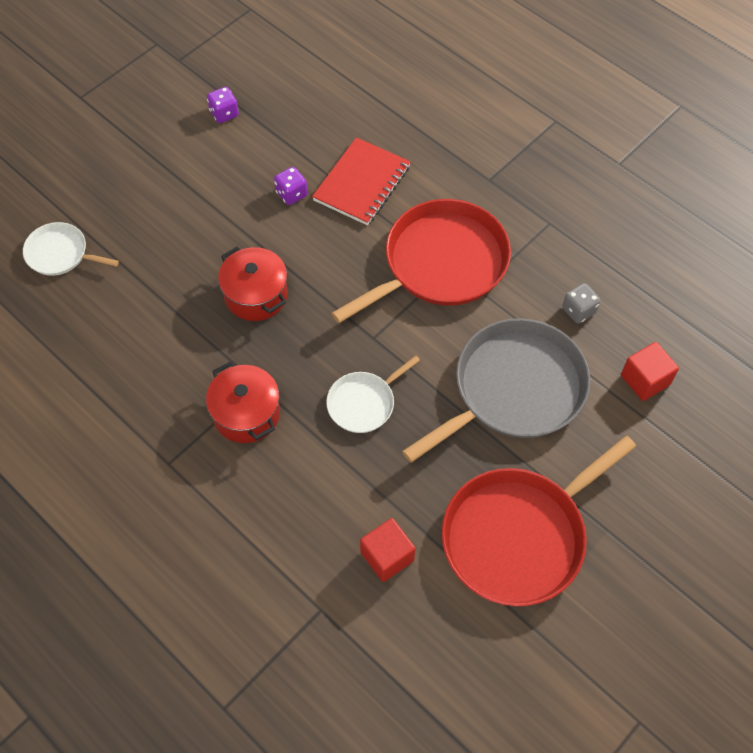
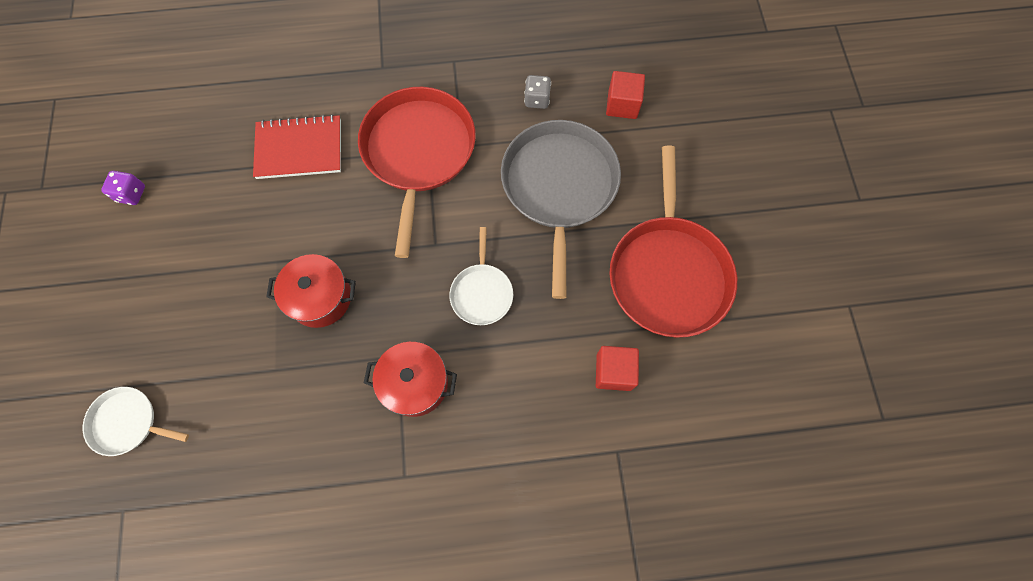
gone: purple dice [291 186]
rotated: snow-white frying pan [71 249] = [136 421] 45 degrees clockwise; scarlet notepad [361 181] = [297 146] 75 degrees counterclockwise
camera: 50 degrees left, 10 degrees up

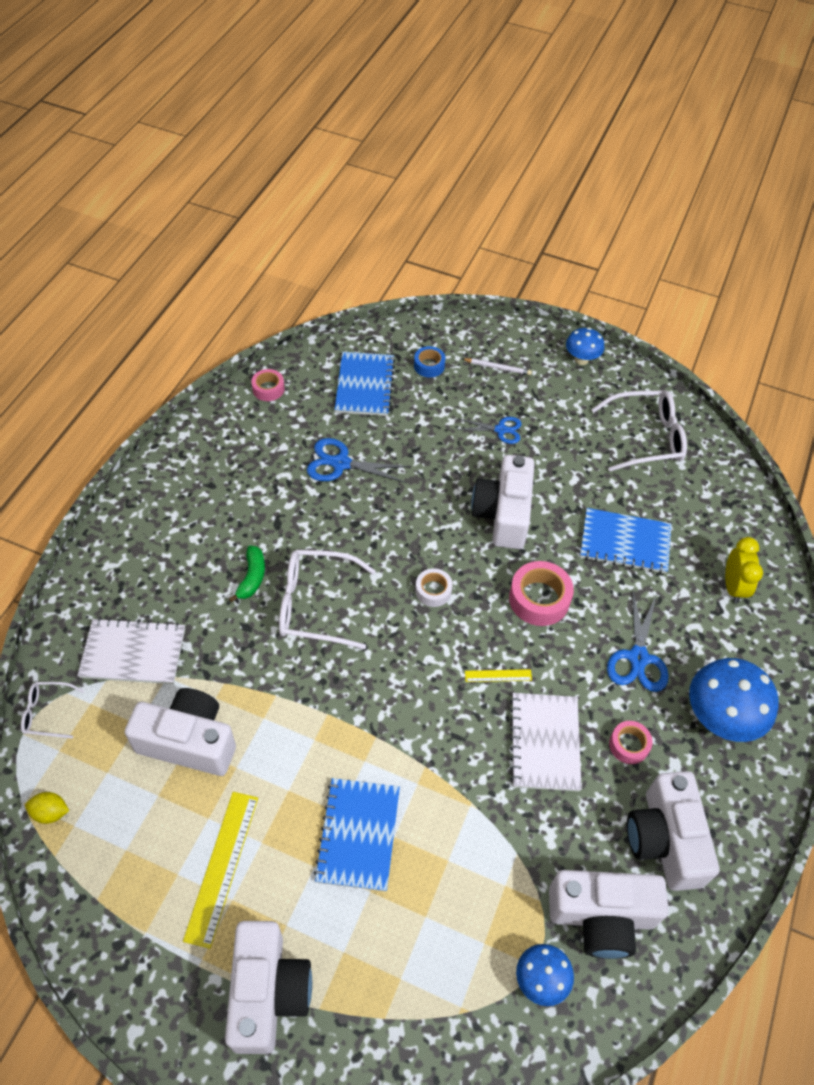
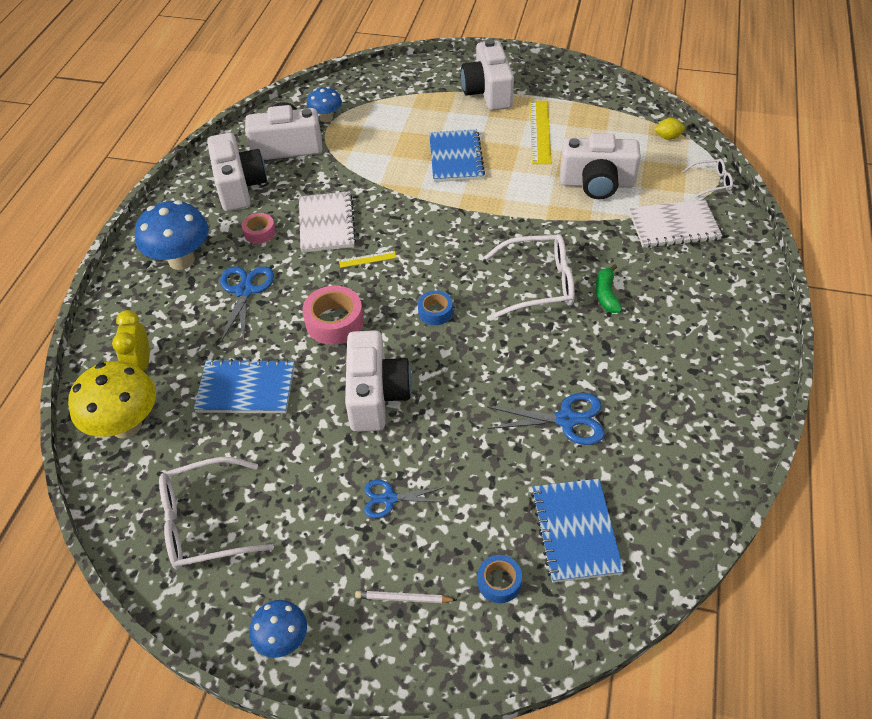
gone: rosy tape [268 385]
new: golden mushroom [112 399]
repainted: snow-white tape [434 587] to blue tape [435 307]
camera: 175 degrees right, 5 degrees down

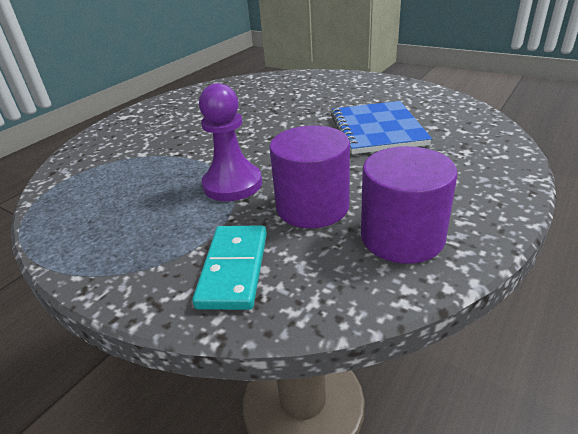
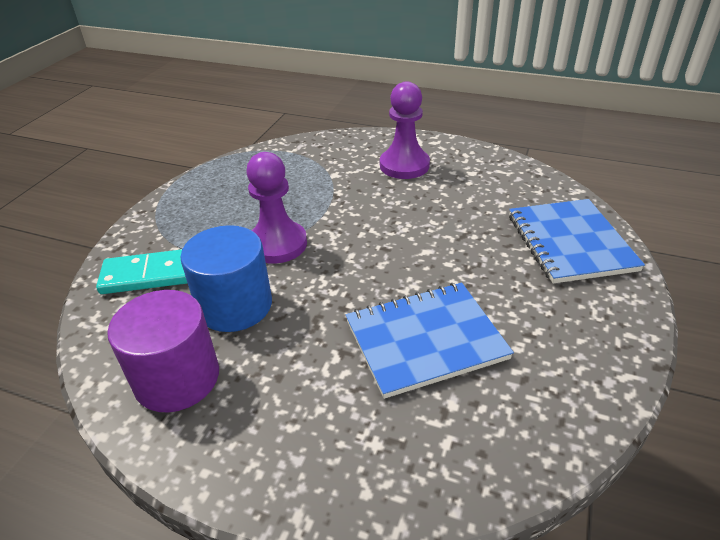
new: purple chess pawn [405 130]; blue notepad [577 241]
repainted: purple cylinder [309 177] to blue cylinder [226 278]
camera: 75 degrees right, 5 degrees up

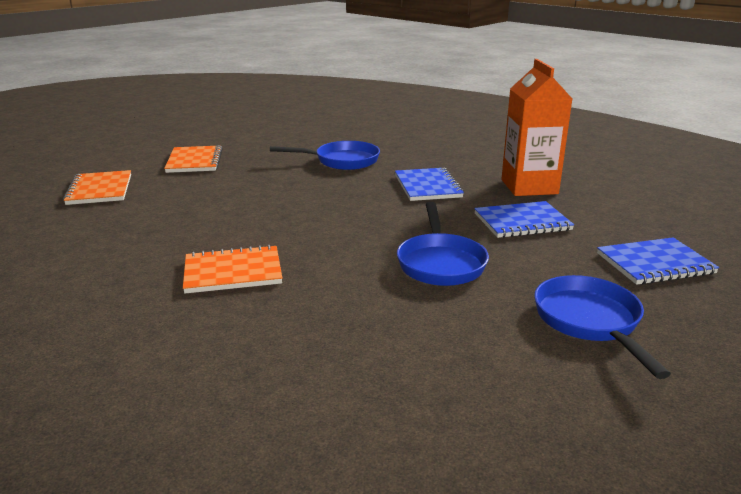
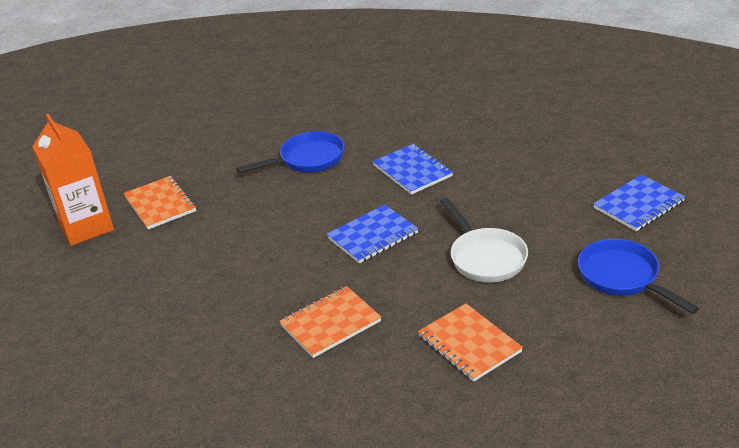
shifted: bright orange milk carton [536 127] to [73 180]; blue notepad [524 219] to [372 234]; bright orange notepad [97 187] to [470 343]
repainted: blue frying pan [443 244] to snow-white frying pan [484 240]
camera: 20 degrees left, 10 degrees up

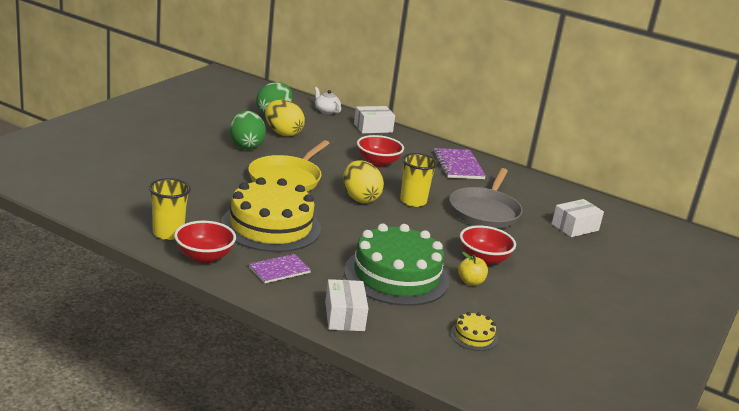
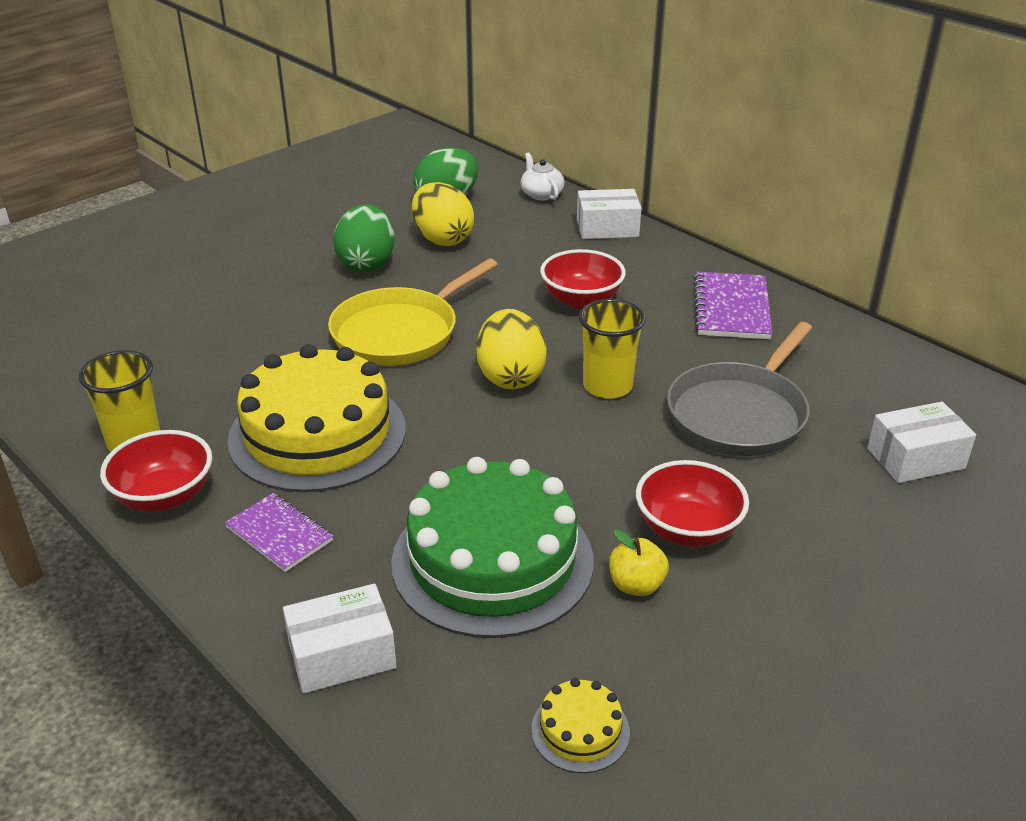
rotated: purple notepad [280 268] = [279 532] 60 degrees clockwise; snow-white package [346 305] = [340 639] 60 degrees clockwise
camera: 20 degrees right, 10 degrees up

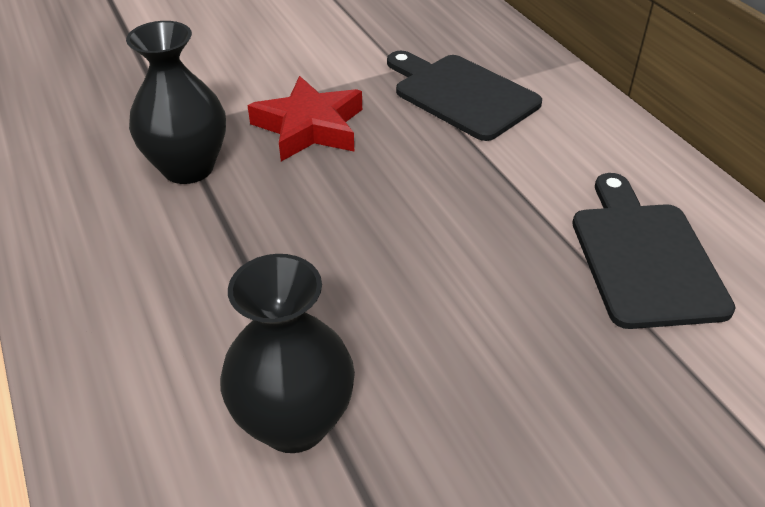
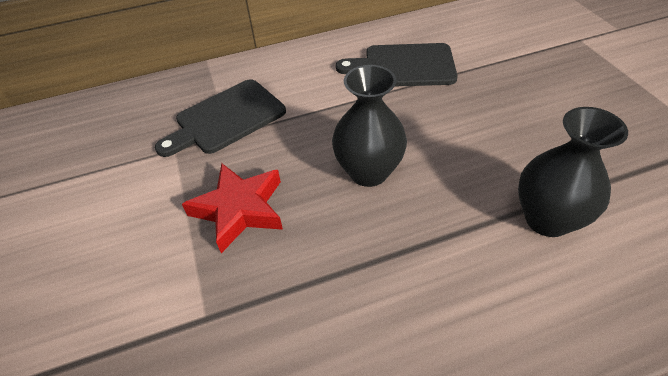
shifted: ebony vase [176 102] to [369 126]
camera: 80 degrees left, 5 degrees up

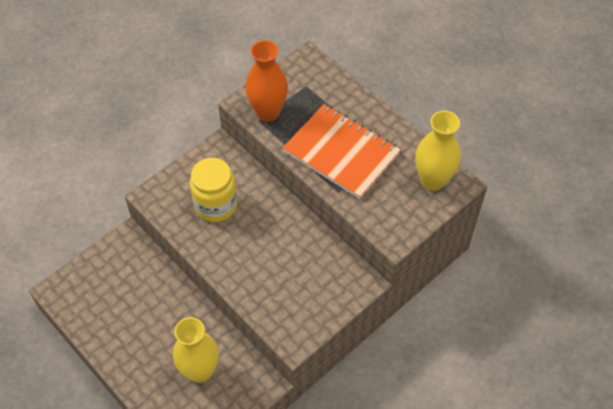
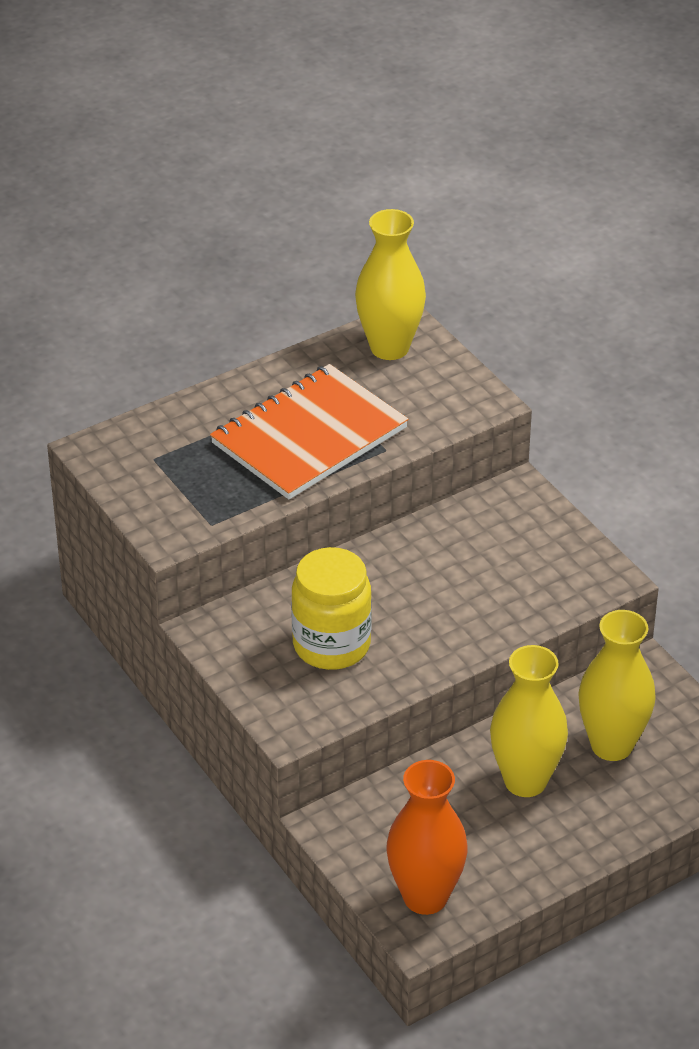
new: golden vase [529 721]
shifted: bright orange vase [266 81] to [427 837]
camera: 80 degrees left, 15 degrees down

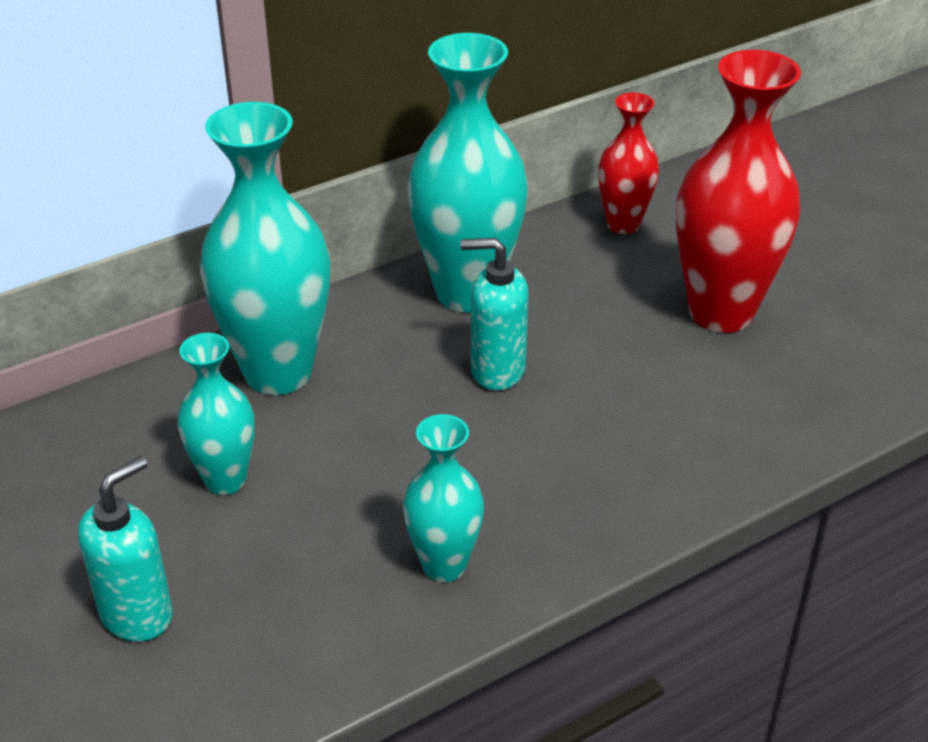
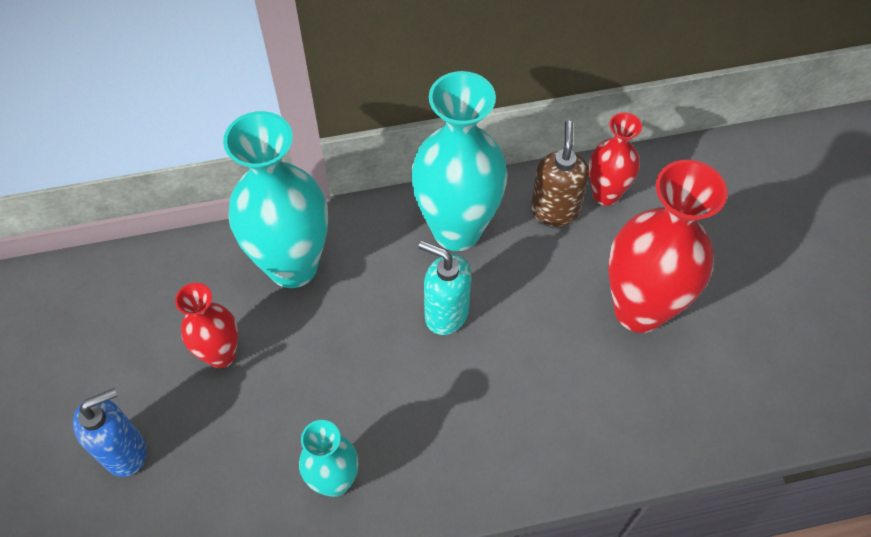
new: brown pump bottle [560 173]
repainted: aqua pump bottle [125 548] to blue pump bottle [110 432]; aqua vase [216 414] to scarlet vase [206 325]
camera: 20 degrees right, 20 degrees up

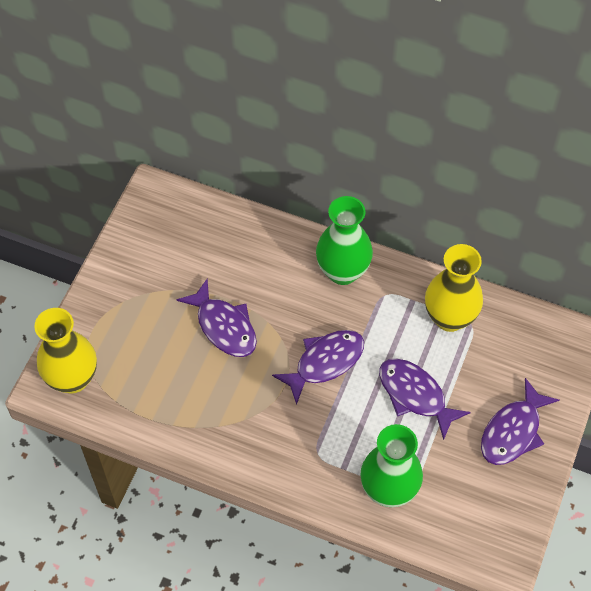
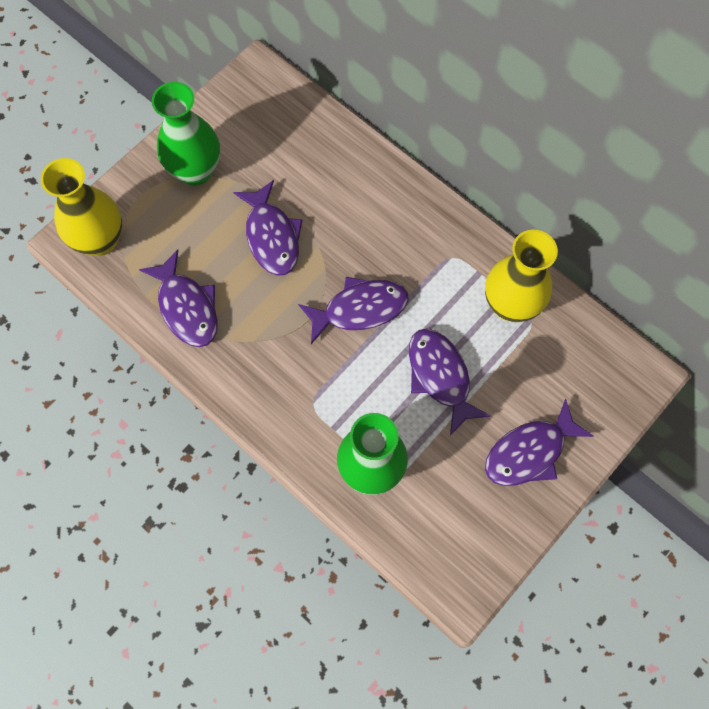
new: purple fish [178 298]
shifted: green vase [344 240] to [186 134]
camera: 20 degrees right, 10 degrees up

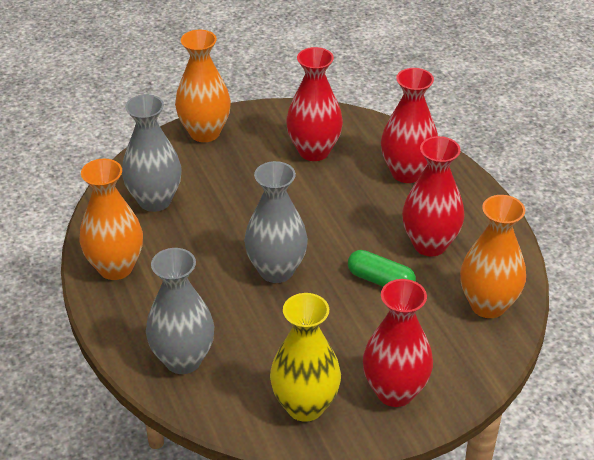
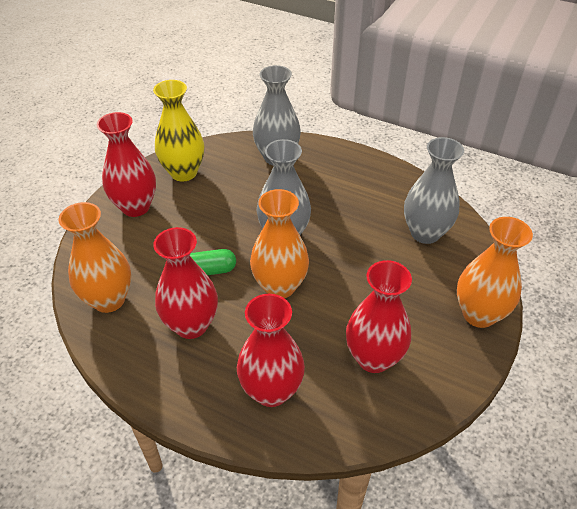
shifted: bright orange vase [111 219] to [279 243]
camera: 140 degrees right, 5 degrees up

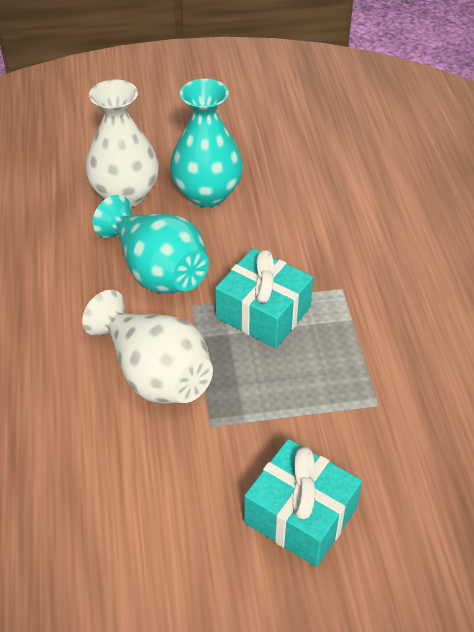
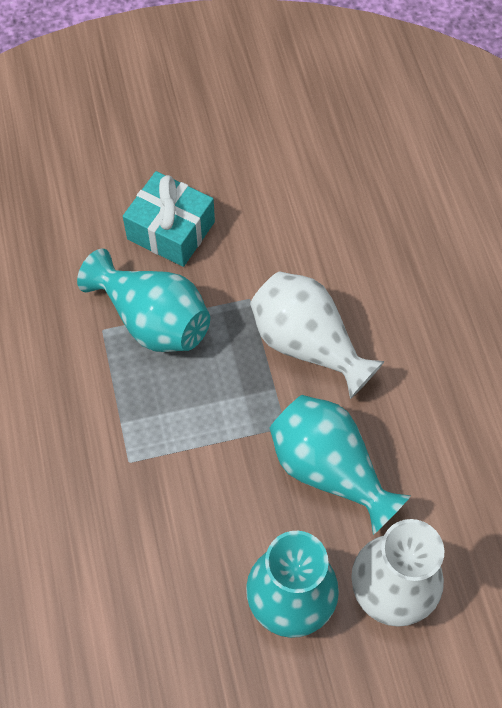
gone: aqua gift [264 298]
new: aqua vase [143 300]
camera: 175 degrees right, 15 degrees up

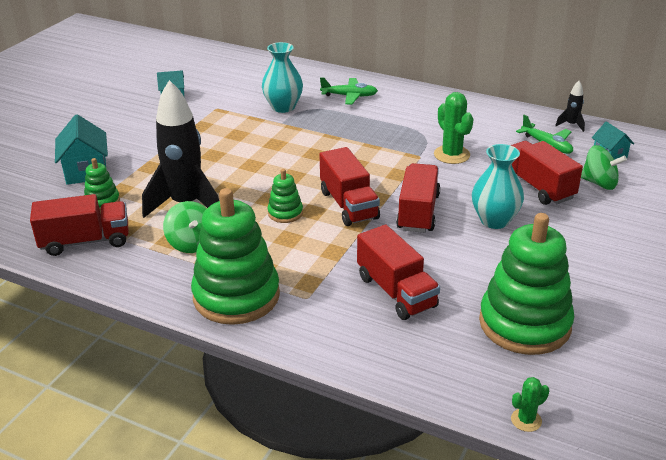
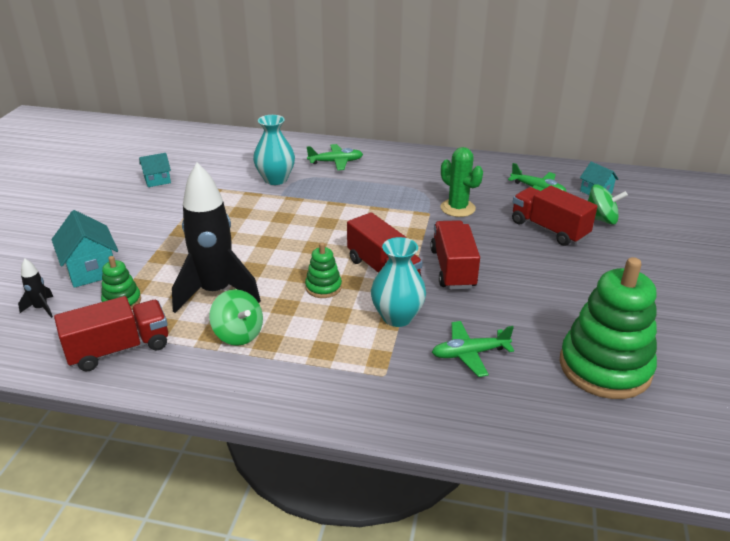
gone: green stacking rings [235 256]; green prickly plant [530 404]
shifted: ebony spaceship [570 106] to [35 288]; aqua vase [498 186] to [398 282]
swapped: scarlet toy truck [398 272] to green plane [473 349]
camera: 15 degrees left, 0 degrees up

